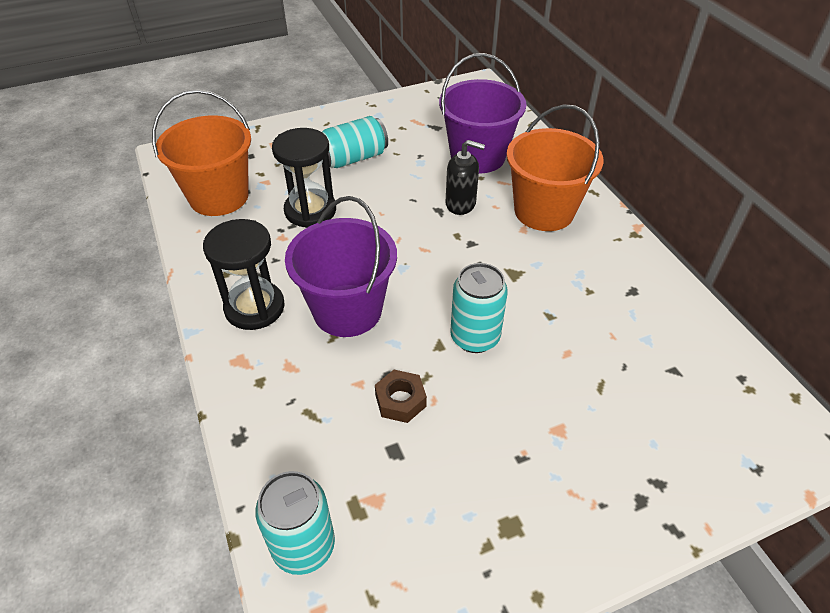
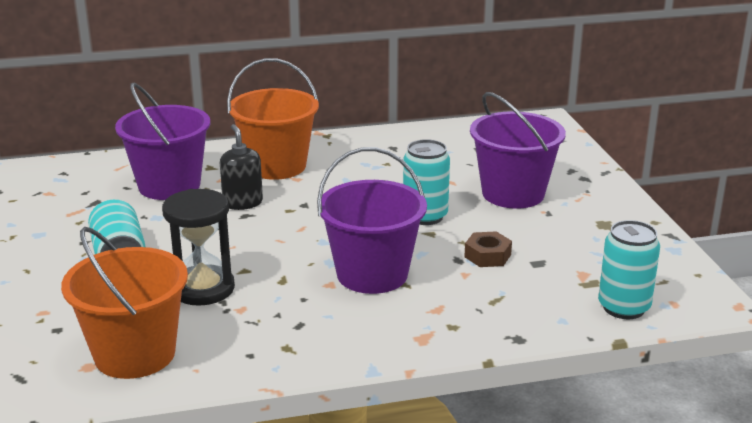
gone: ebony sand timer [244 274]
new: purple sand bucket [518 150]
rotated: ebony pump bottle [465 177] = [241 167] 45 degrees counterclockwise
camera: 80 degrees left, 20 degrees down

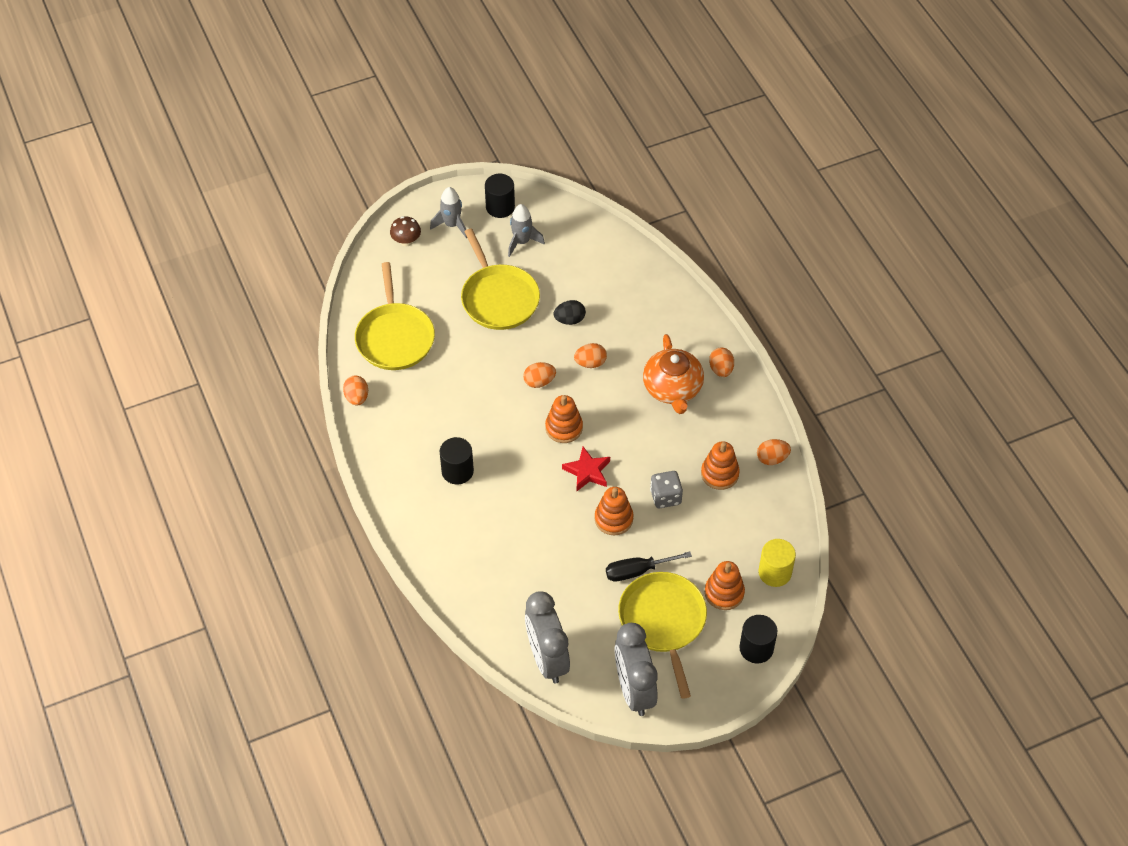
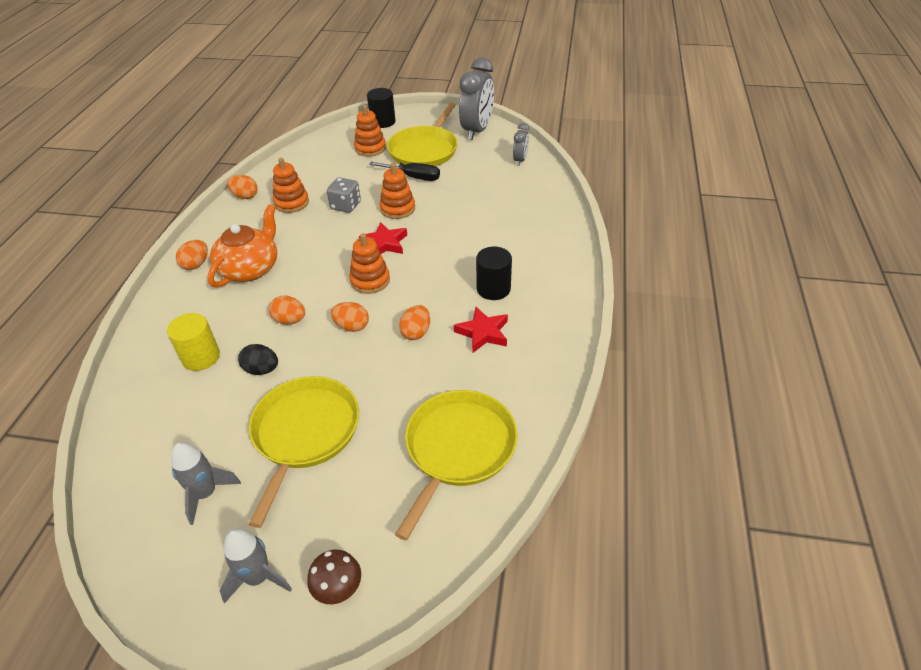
gone: ebony cylinder [500 196]
new: scarlet star [481 330]
shifted: golden cylinder [777 563] to [193 342]; bright orange egg [355 390] to [414 322]
scaled: gray bedside clock [547 637] = [521 144] x0.50
camera: 145 degrees left, 10 degrees down

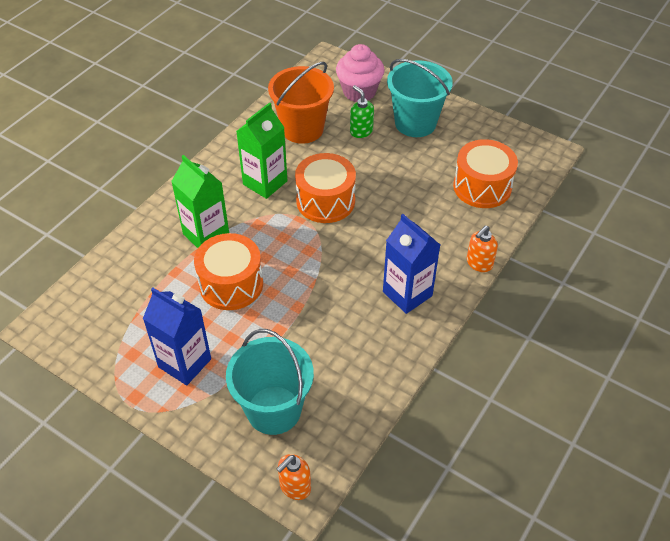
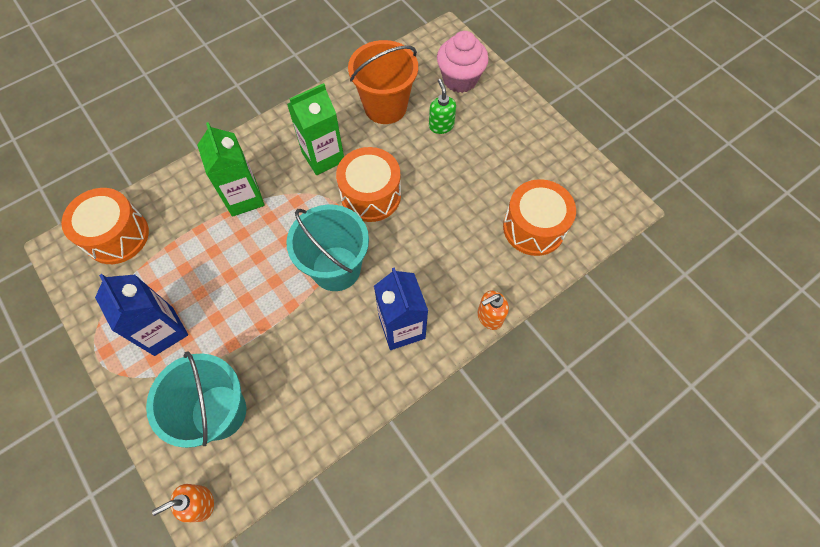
shifted: bright orange drum [228 271] to [105 226]; aqua sand bucket [420 98] to [327 247]
camera: 20 degrees right, 15 degrees up

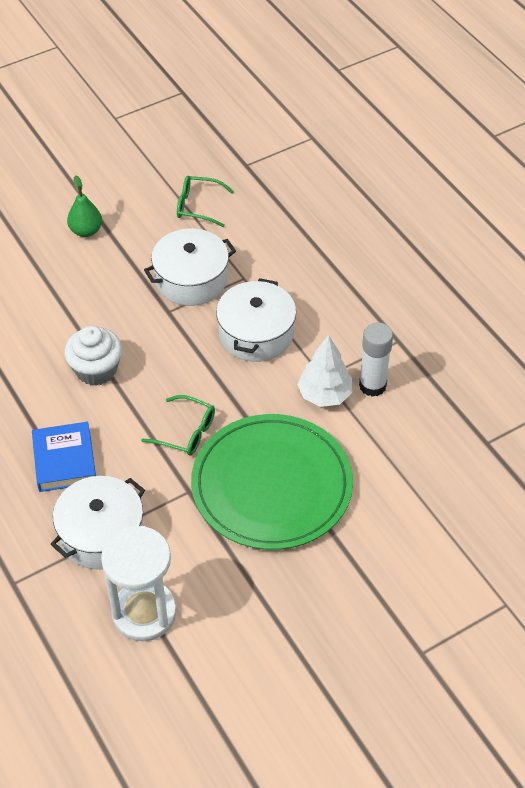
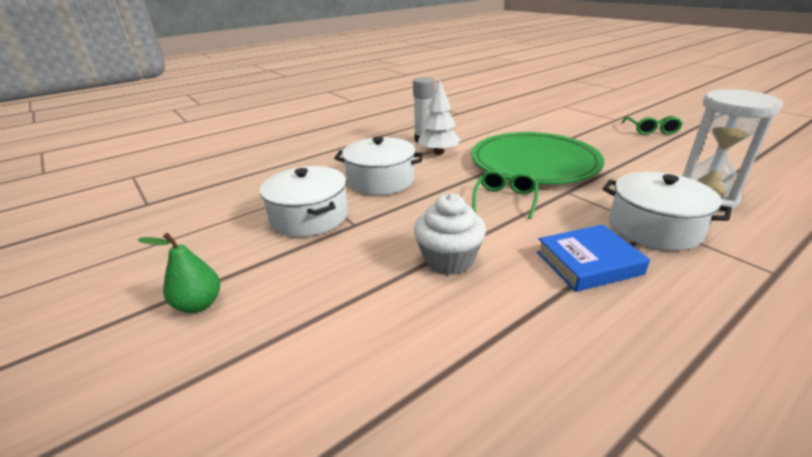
shifted: green glasses [205 201] to [652 125]
camera: 95 degrees left, 20 degrees down

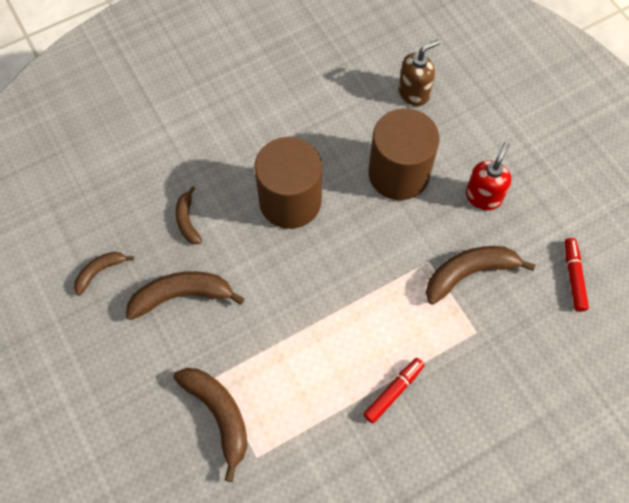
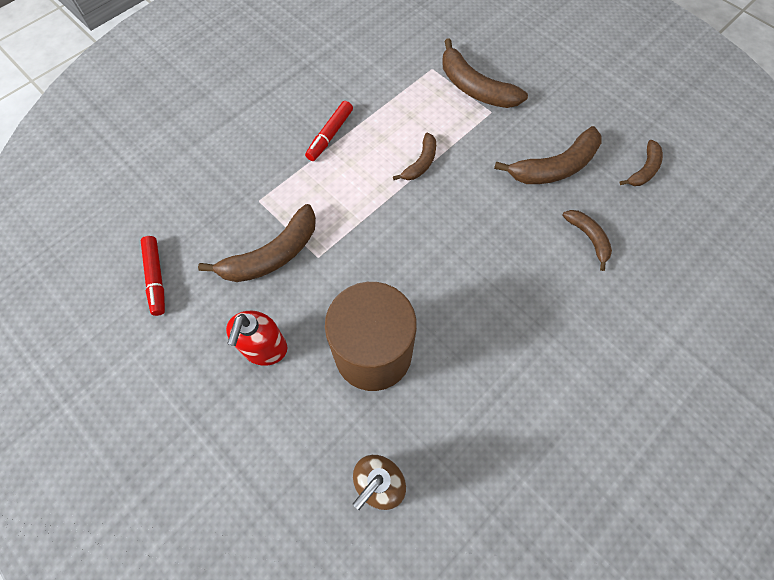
gone: brown cylinder [288 183]
new: brown toy banana [414 156]
camera: 165 degrees right, 0 degrees up

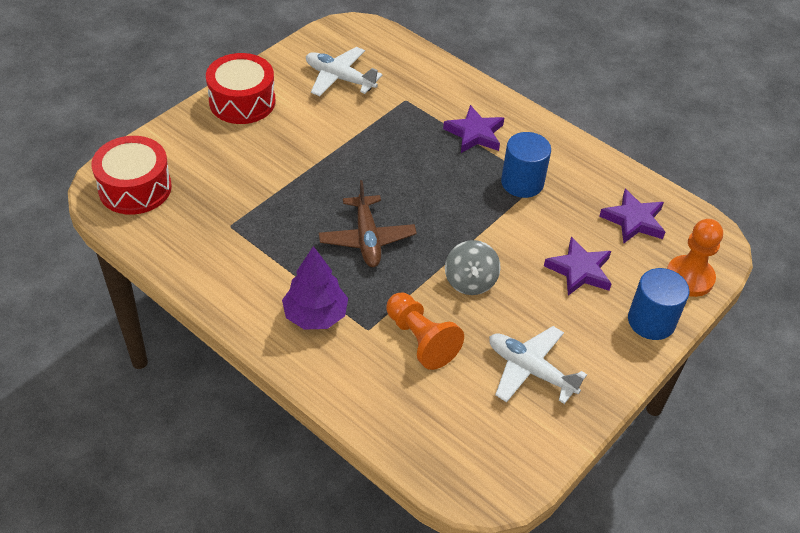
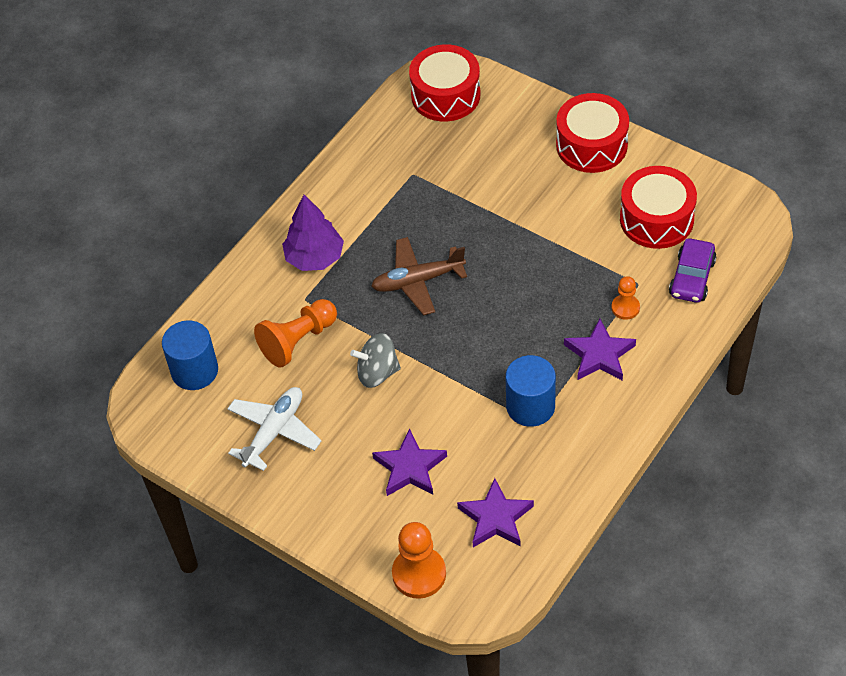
new: bright orange chess pawn [625 298]; purple car [693 270]
shifted: blue cylinder [659 304] to [190 355]
swapped: snow-white plane [344 71] to scarlet drum [658 207]
camera: 90 degrees right, 5 degrees up

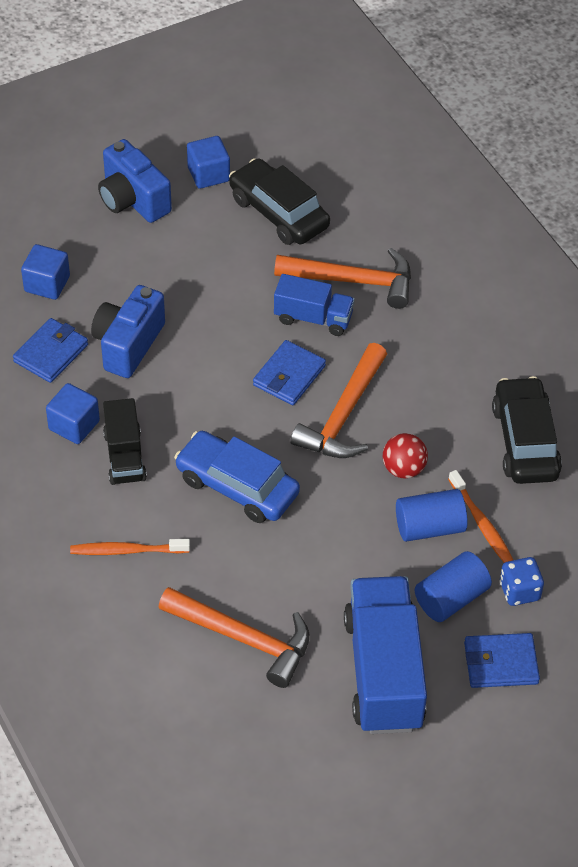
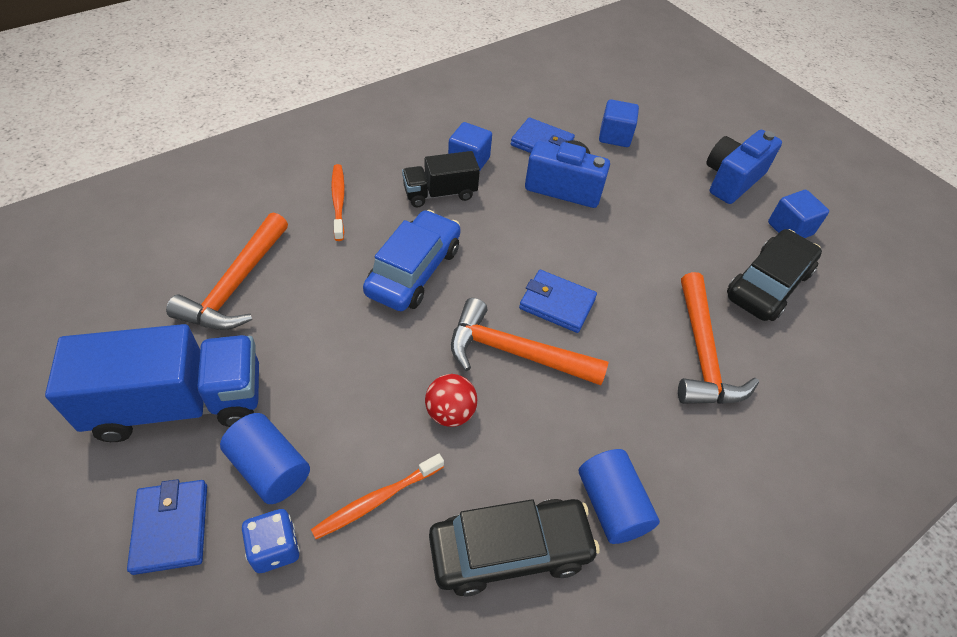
gone: blue toy truck [314 305]
shifted: blue cylinder [432 515] to [619 496]
camera: 80 degrees right, 0 degrees up

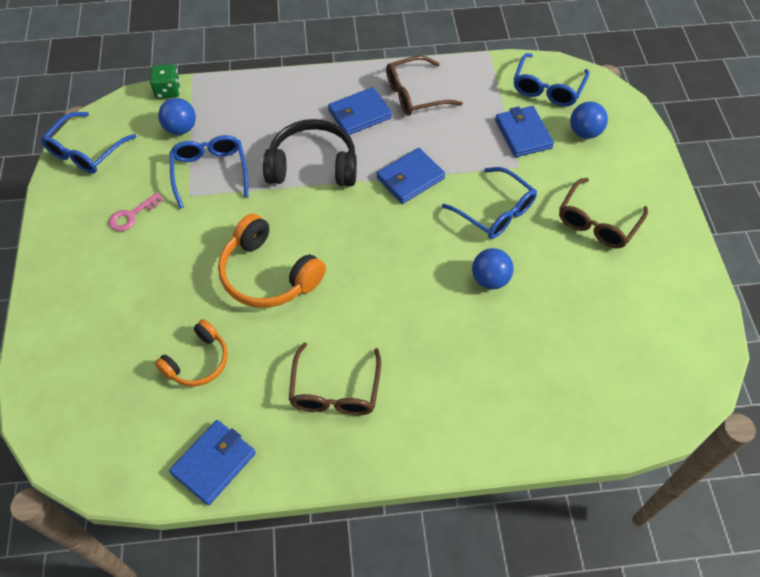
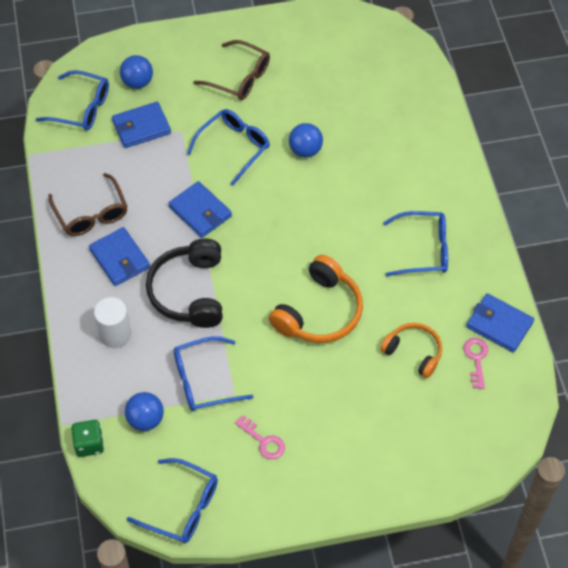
new: snow-white cylinder [112 322]; rosy latchkey [475 363]
repainted: brown glasses [335 378] to blue glasses [415 243]
camera: 95 degrees left, 0 degrees up

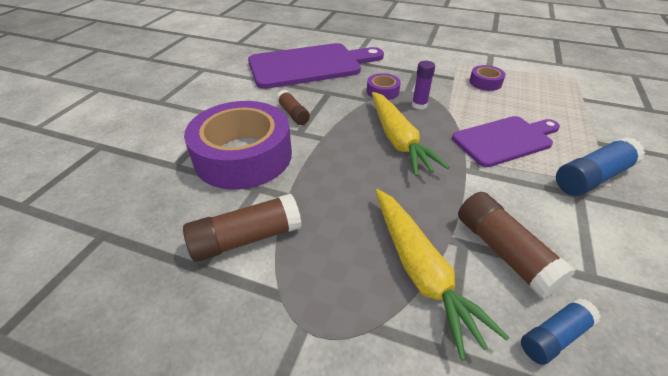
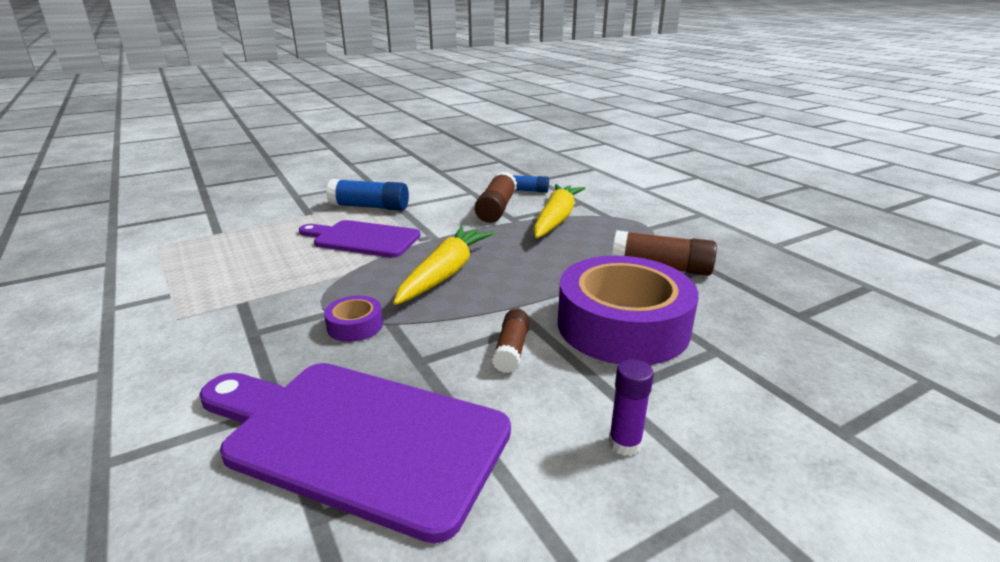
gone: purple tape [487 78]
shifted: purple glue [423 85] to [631 407]
camera: 140 degrees left, 15 degrees down

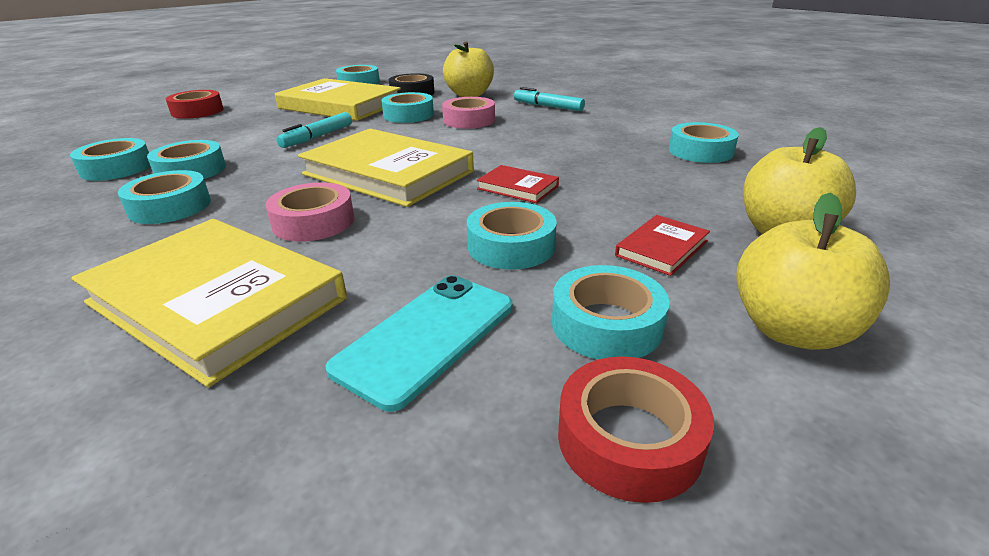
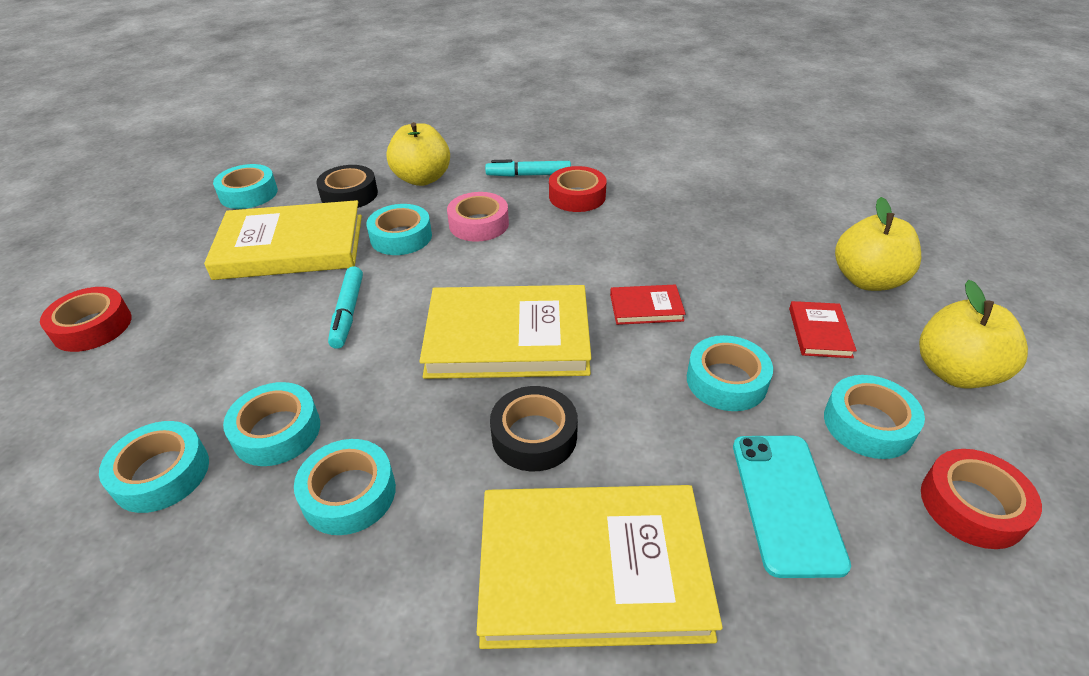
gone: aqua tape [704 142]
new: scarlet tape [577 189]
repainted: rosy tape [310 211] to ebony tape [534 428]
camera: 35 degrees left, 10 degrees up

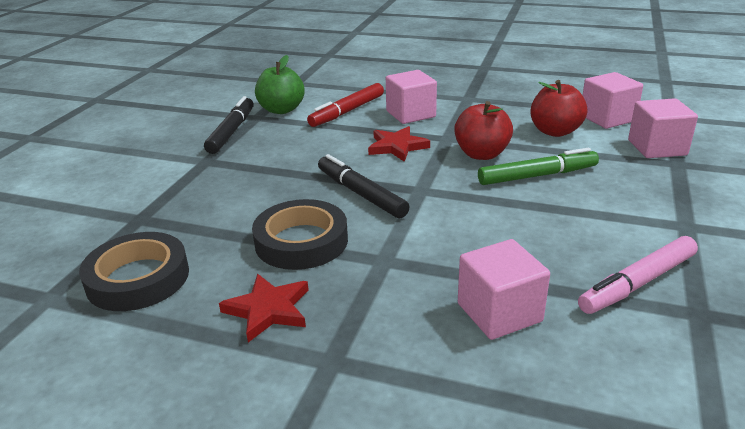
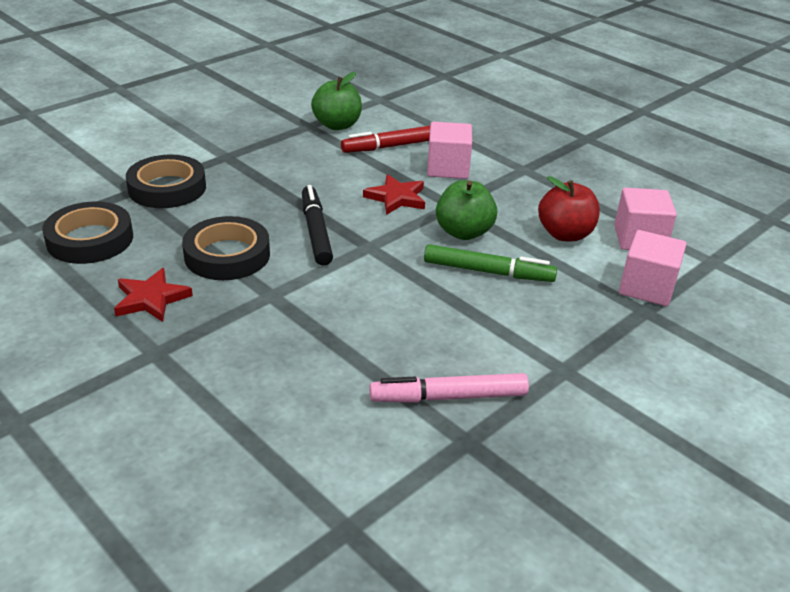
gone: ebony felt pen [229 125]; rosy solid cube [504 289]
new: ebony tape [166 181]
repainted: scarlet toy apple [483 130] to green toy apple [466 210]
camera: 25 degrees right, 5 degrees up

